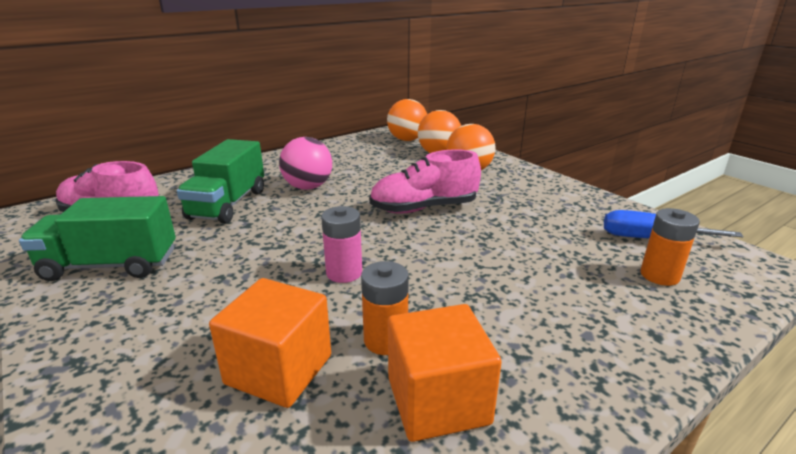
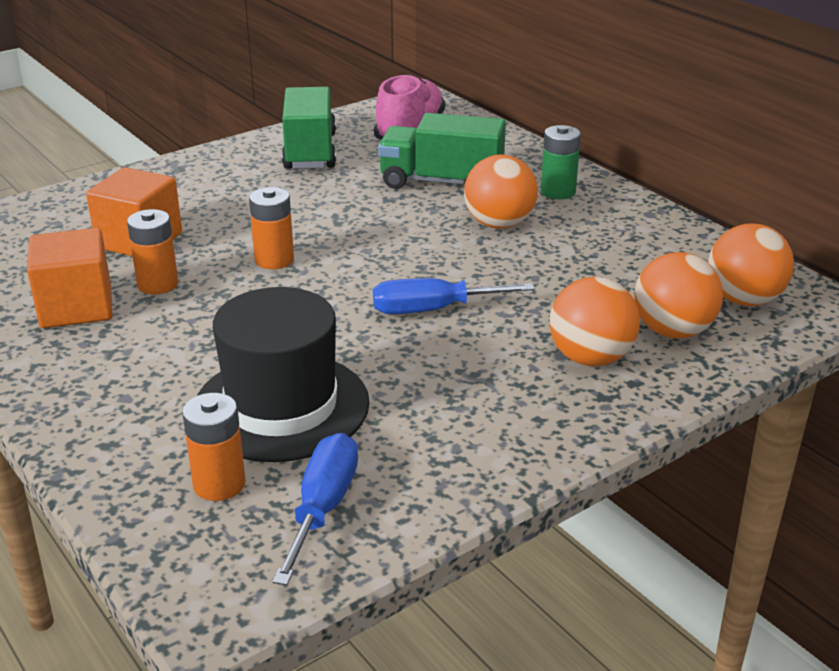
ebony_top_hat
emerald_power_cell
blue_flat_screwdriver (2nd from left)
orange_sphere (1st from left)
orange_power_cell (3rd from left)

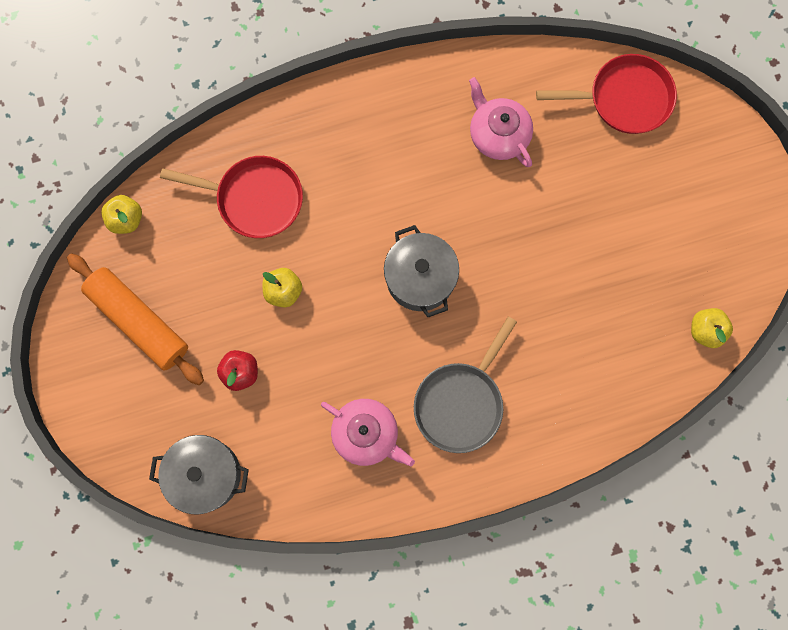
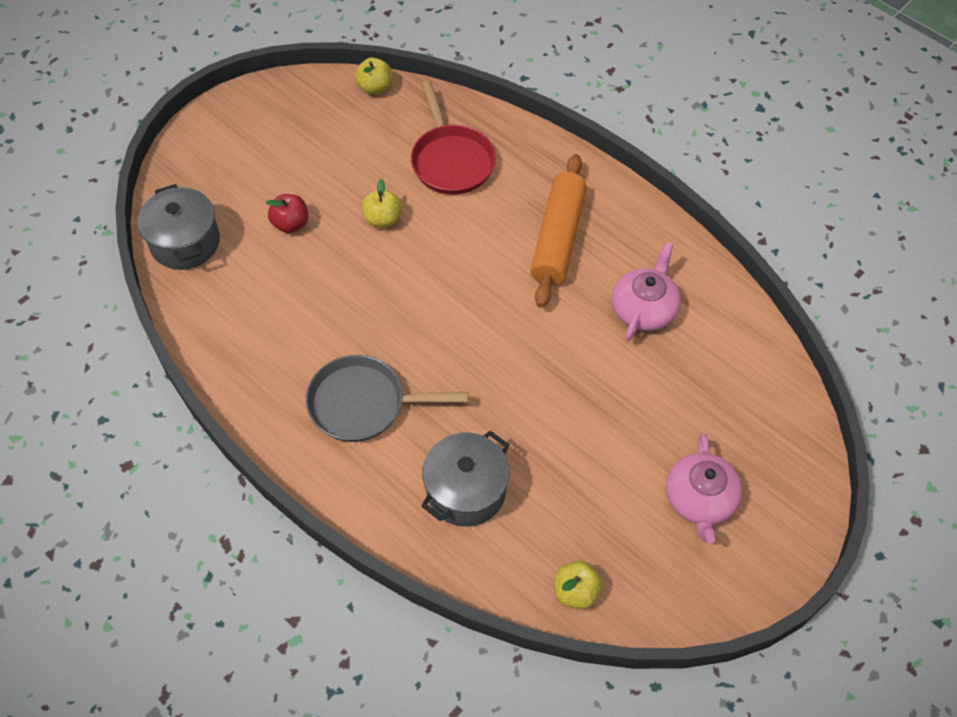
scarlet_pan (2nd from left in the first image)
orange_rolling_pin
pink_teapot (2nd from left)
gray_pot (2nd from left)

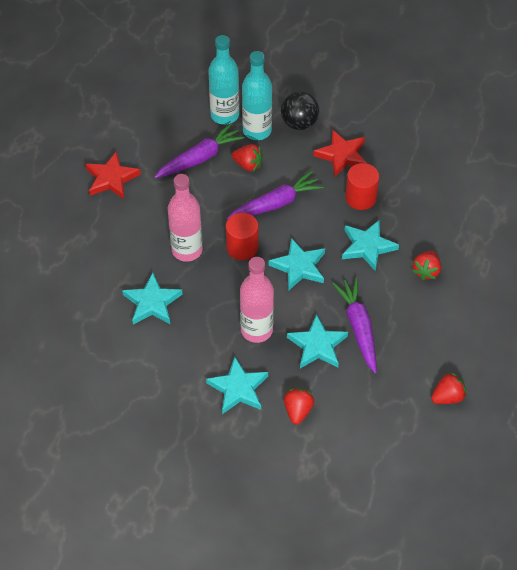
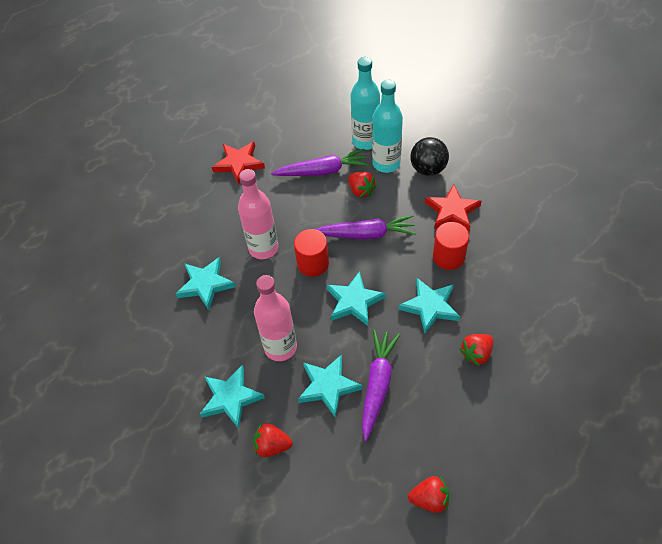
scarlet_berry (1st from left)

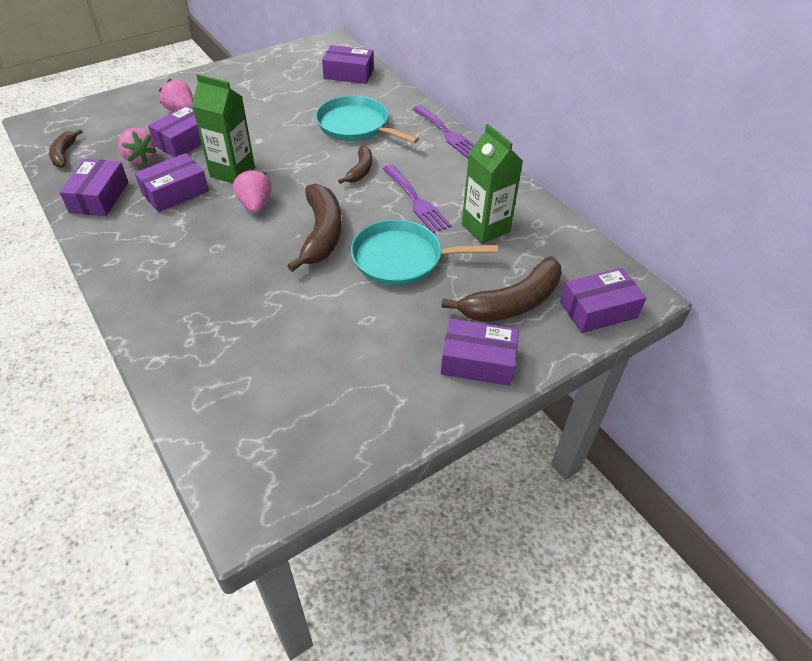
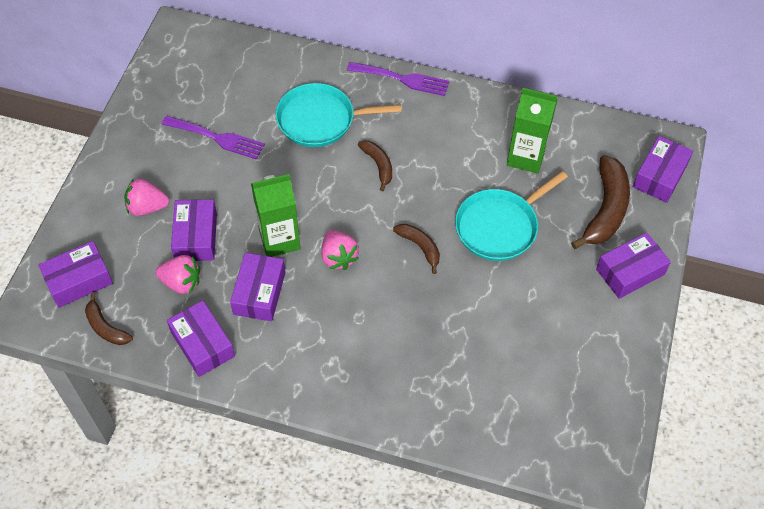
royal_purple_box (1st from left)
royal_purple_fork (1st from left)
pink_berry (3rd from left)
brown_banana_fruit (3rd from left)

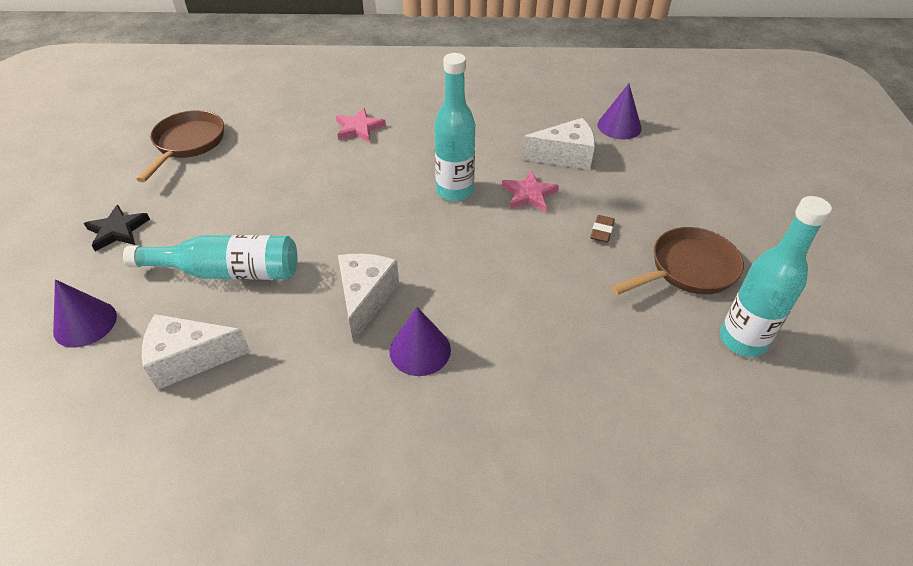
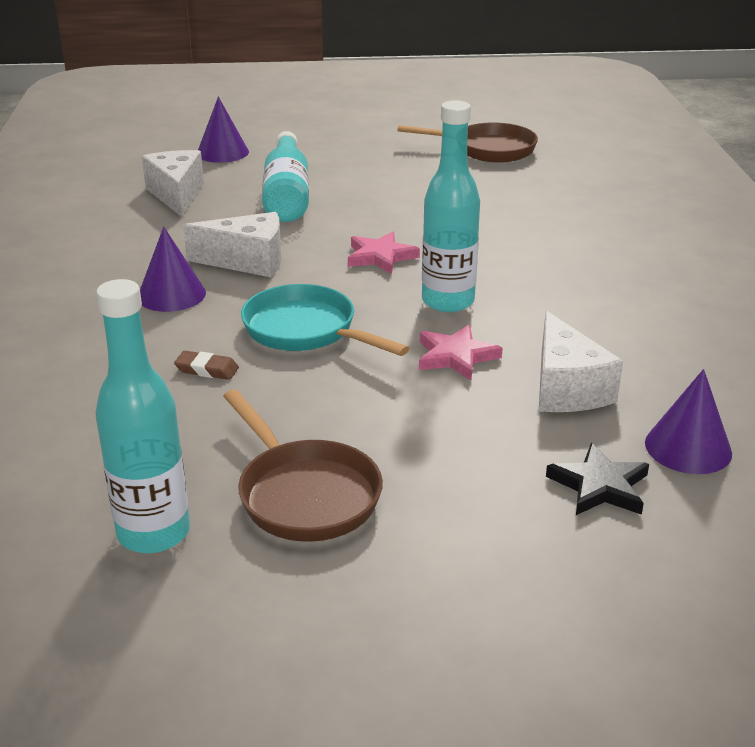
teal_pan
ebony_star
pink_star (1st from left)
brown_pencil_eraser

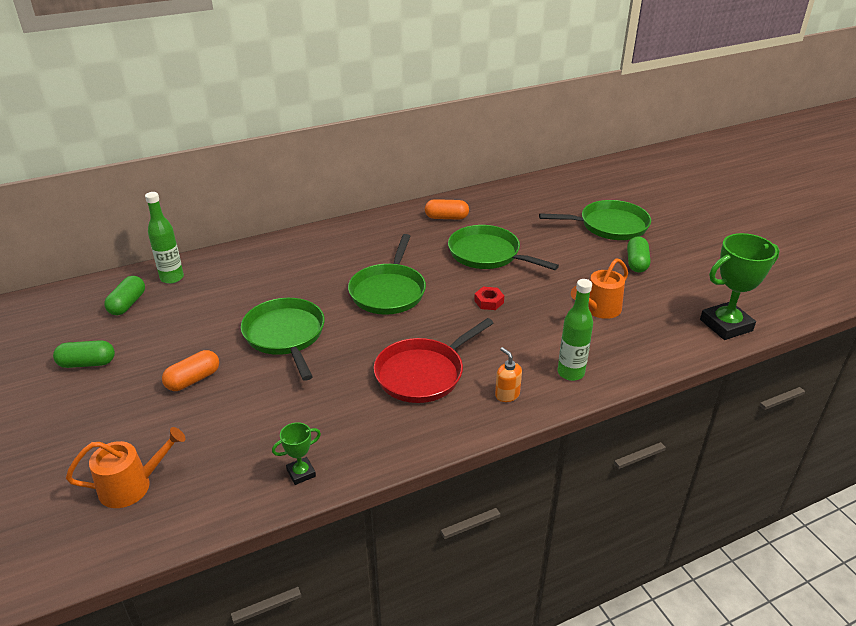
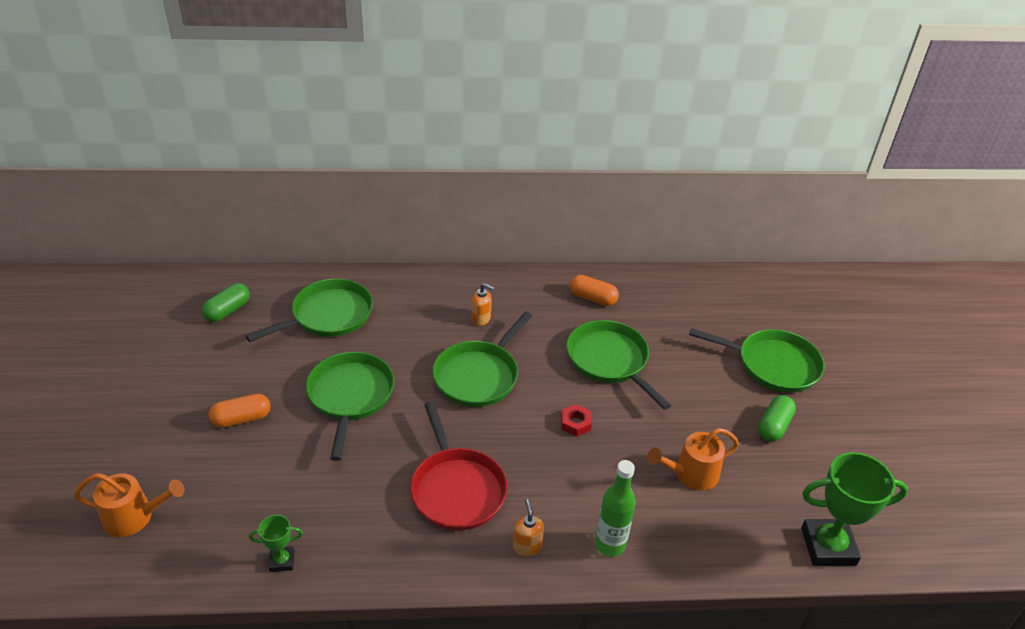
emerald_pill_shape (1st from left in the first image)
emerald_flask (1st from left in the first image)
emerald_pan (1st from left)
orange_soap_dispenser (1st from left)
scarlet_pan

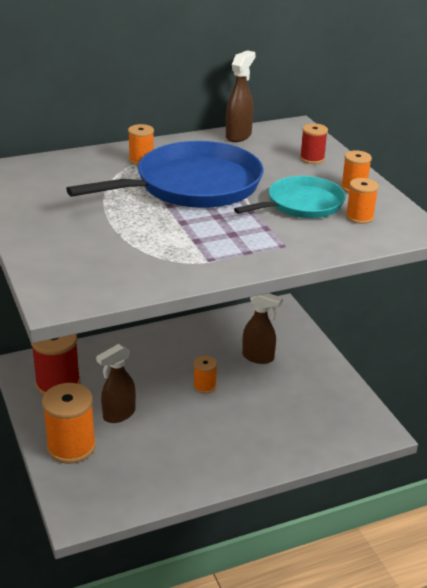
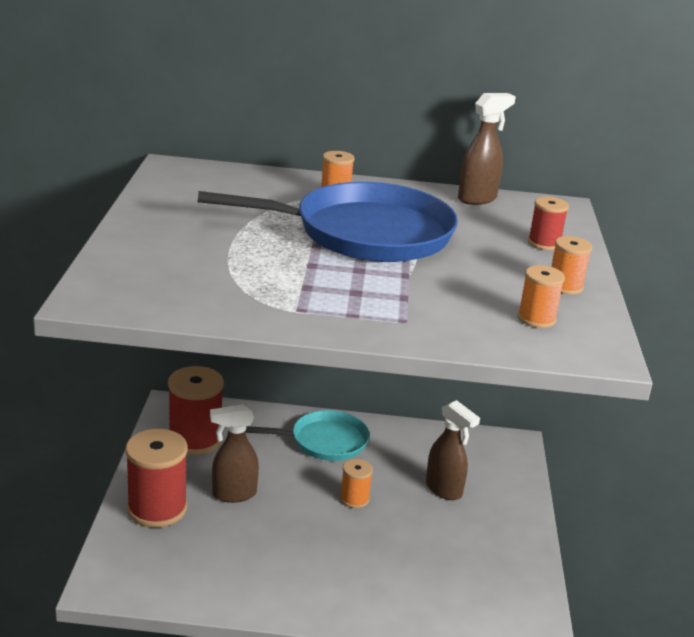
teal_pan
scarlet_bobbin (1st from left)

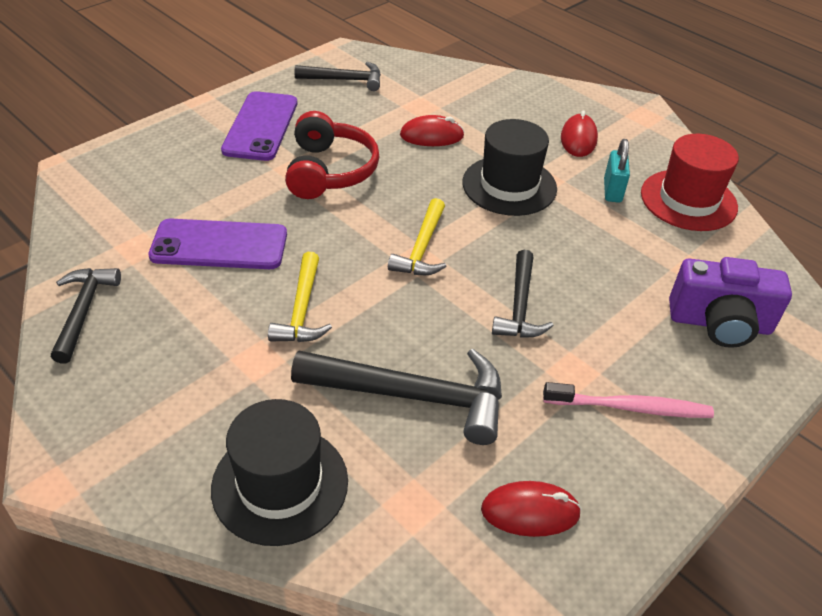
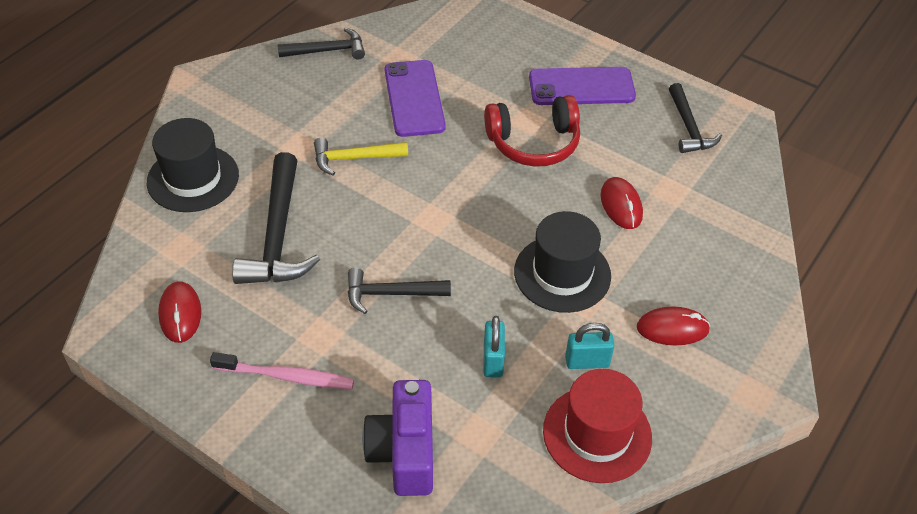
yellow_hammer (2nd from left in the first image)
teal_lock (1st from left)
pink_toothbrush

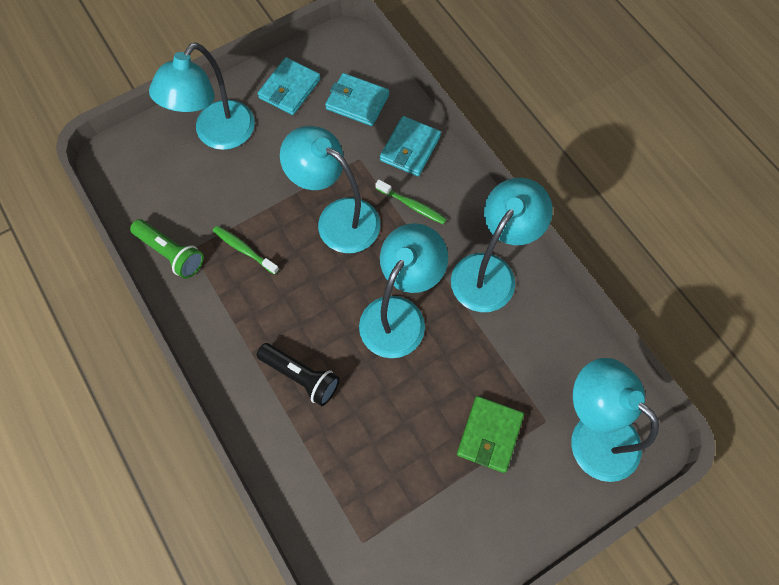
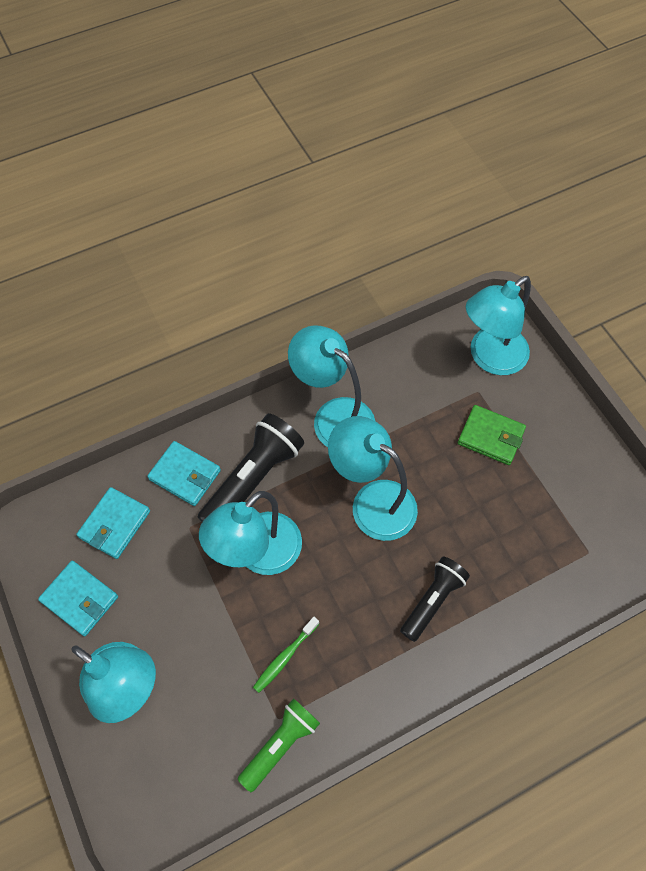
ebony_torch (1st from left)

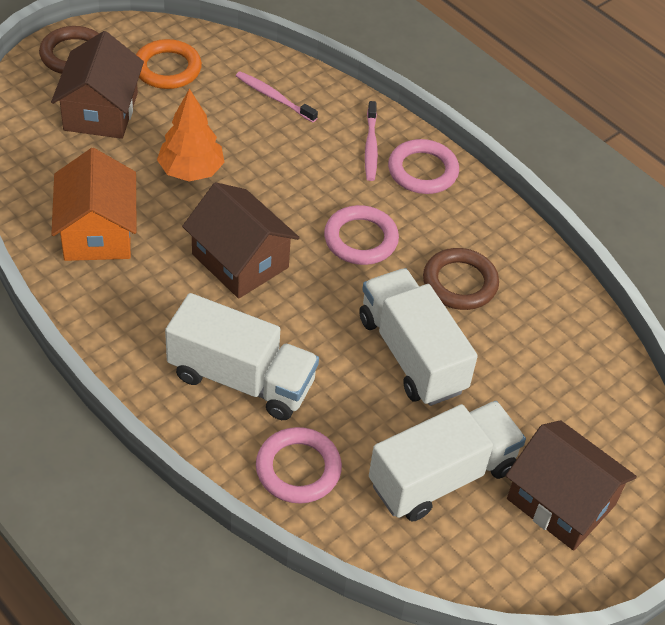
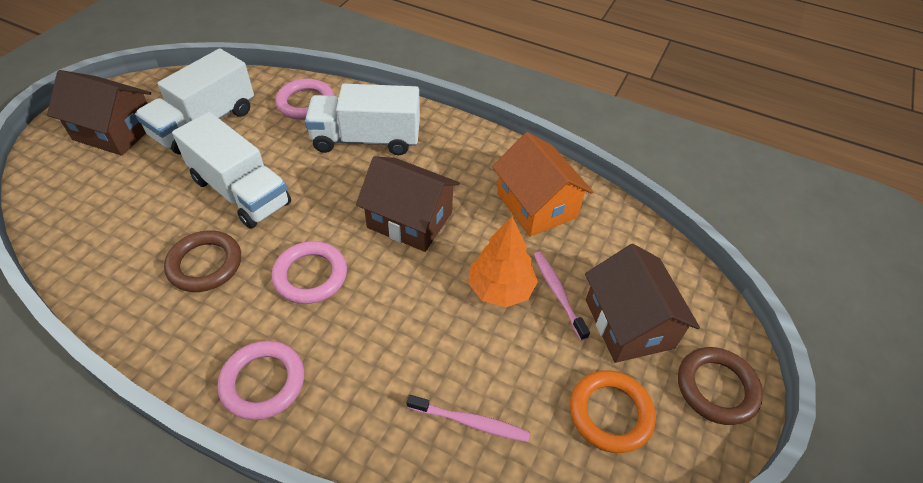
pink_toothbrush (2nd from left)

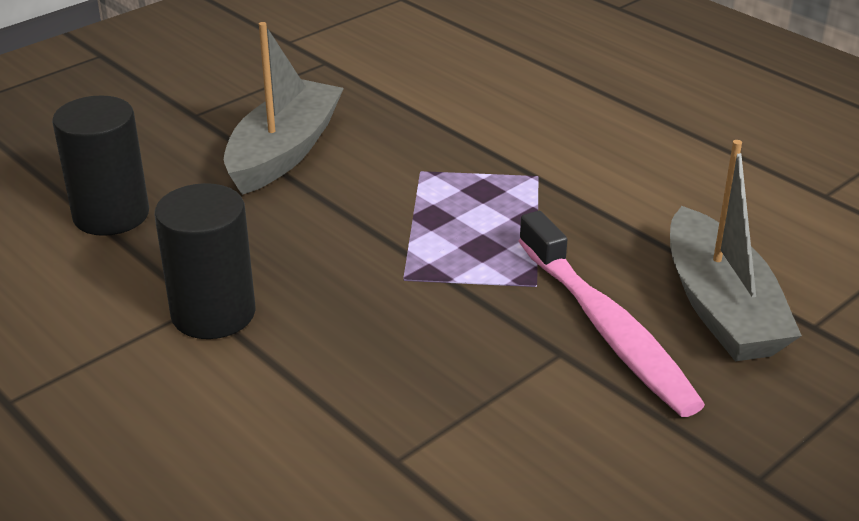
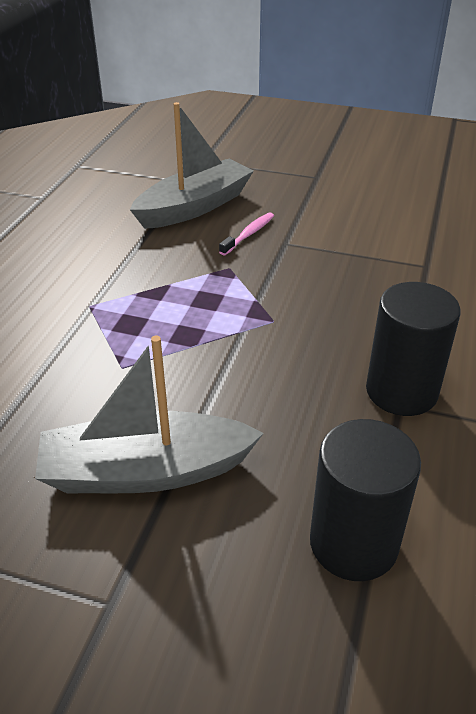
pink_toothbrush

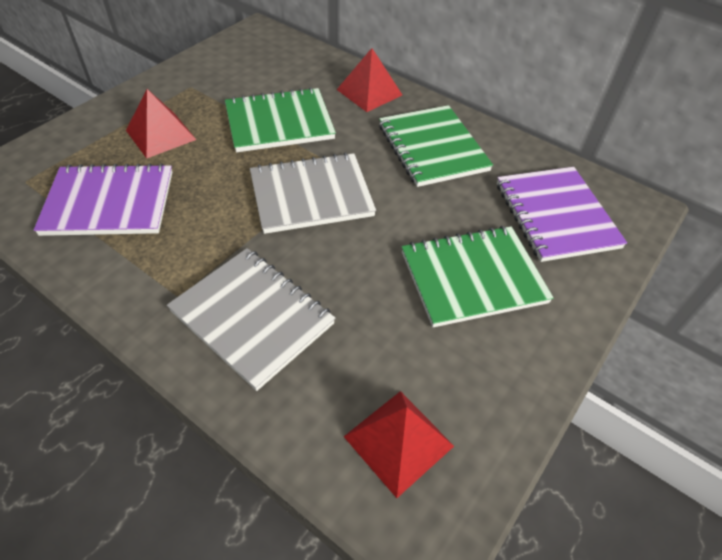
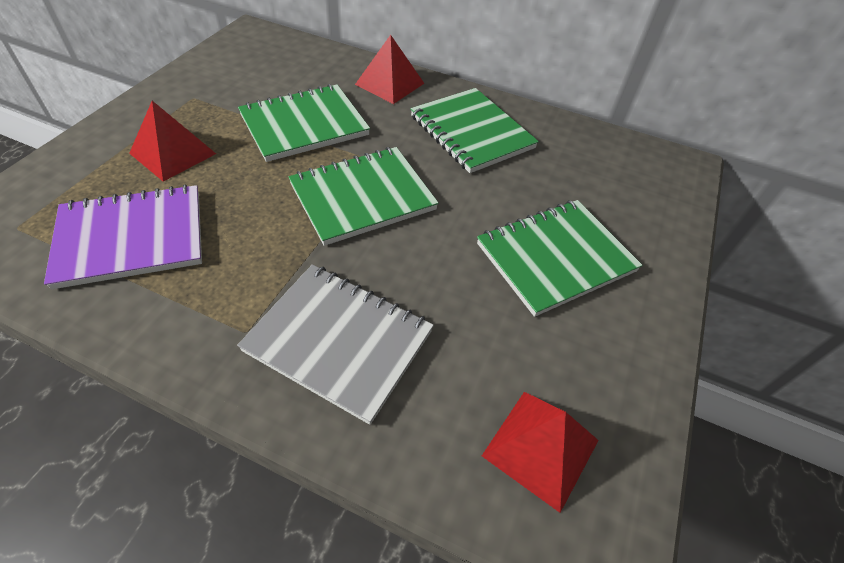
royal_purple_exercise_book (2nd from left in the first image)
emerald_exercise_book (2nd from left)

